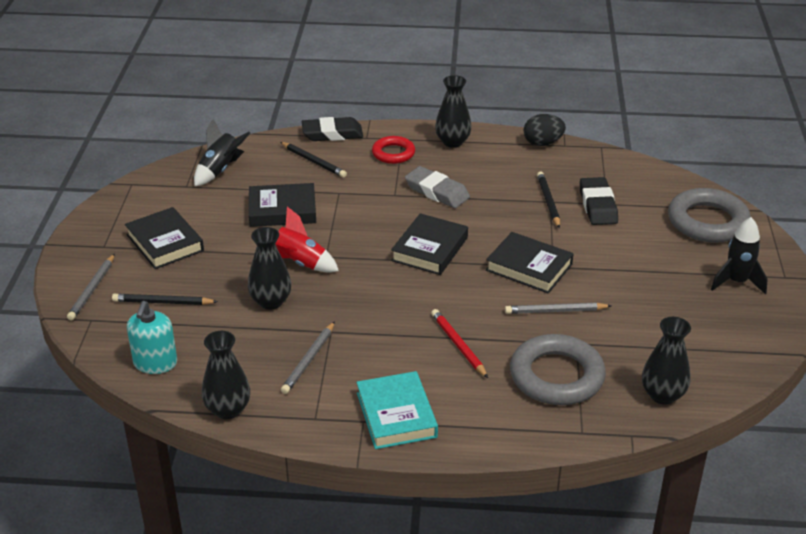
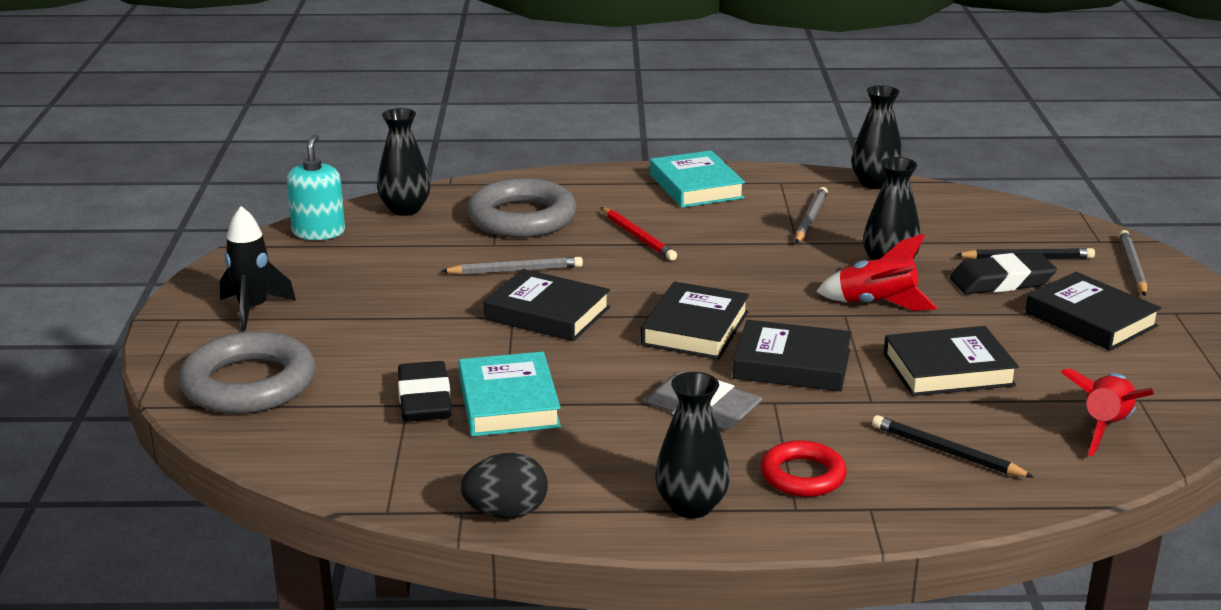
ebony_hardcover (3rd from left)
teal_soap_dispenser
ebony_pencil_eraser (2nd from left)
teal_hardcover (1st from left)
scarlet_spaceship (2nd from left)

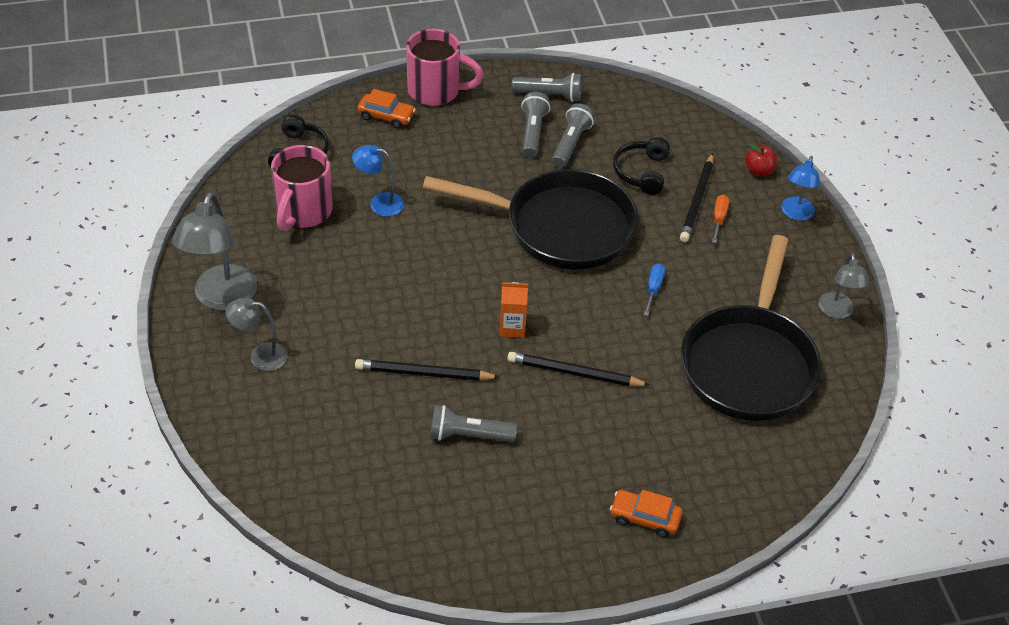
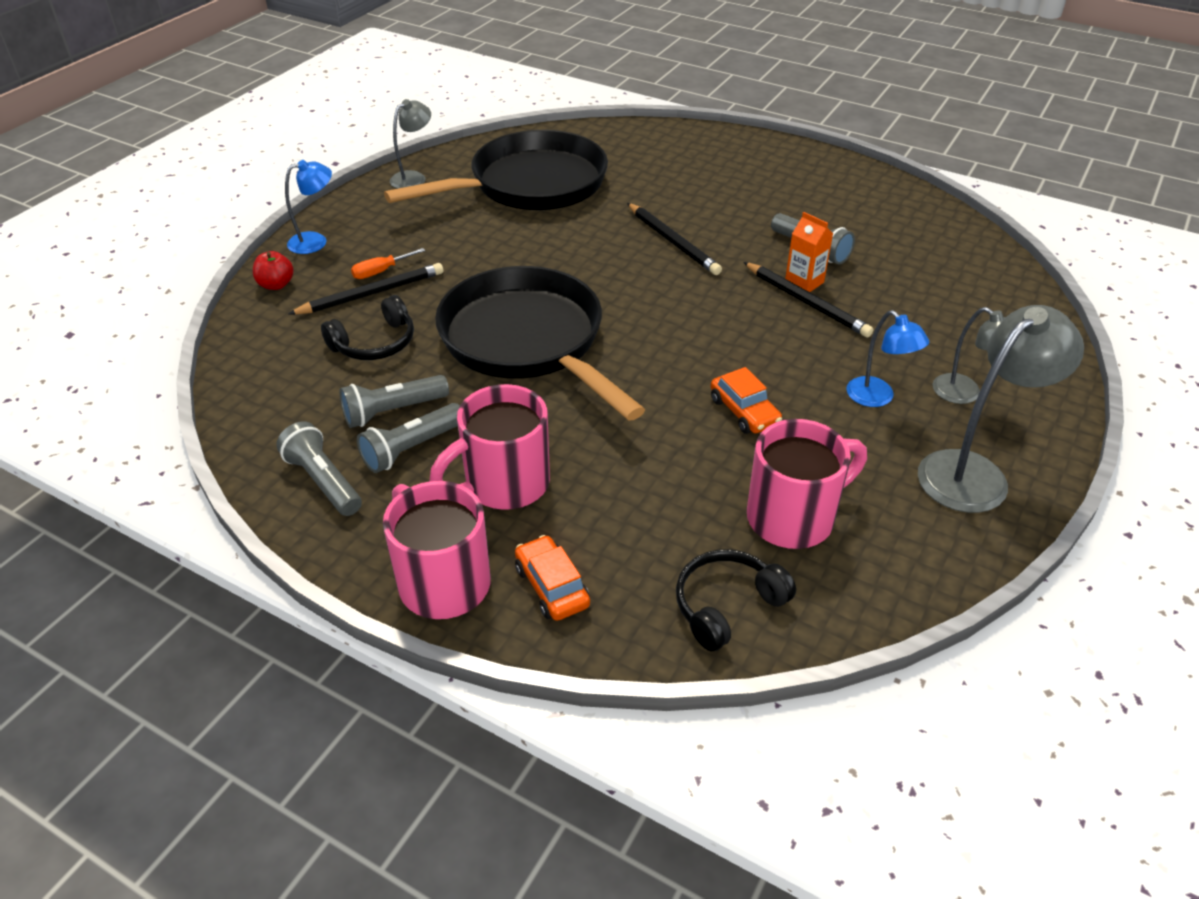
blue_flat_screwdriver
pink_mug (2nd from left)
blue_lamp (2nd from left)
orange_milk_carton
orange_automobile (2nd from left)

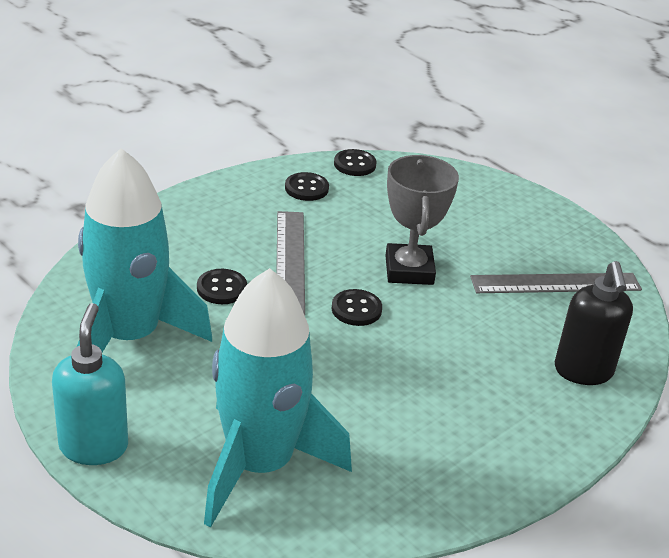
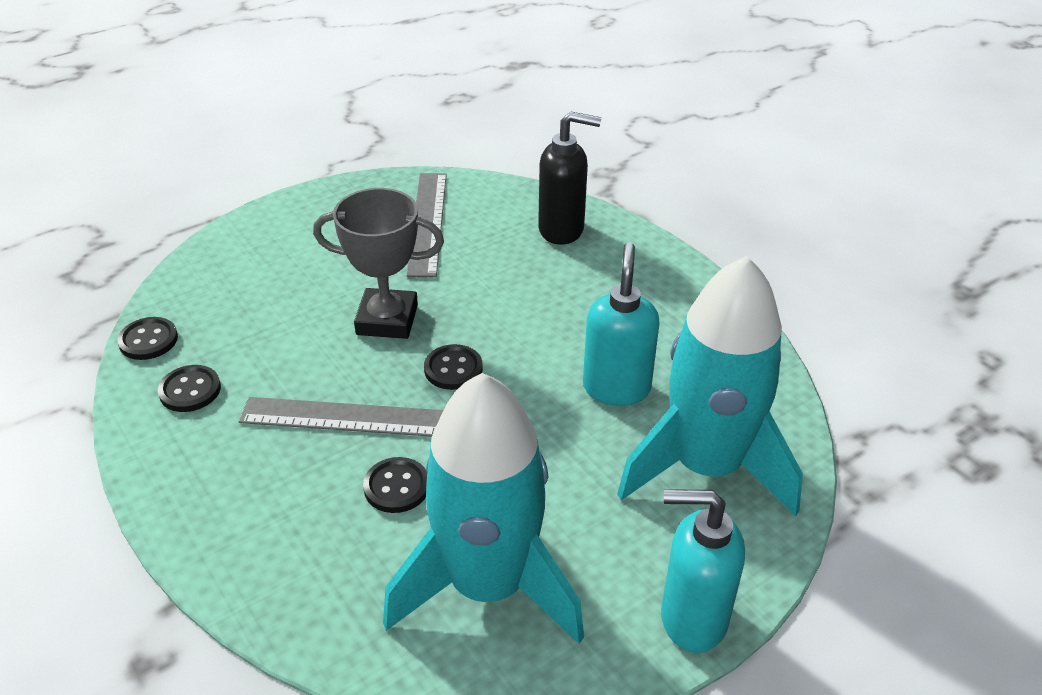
teal_soap_dispenser (1st from left)

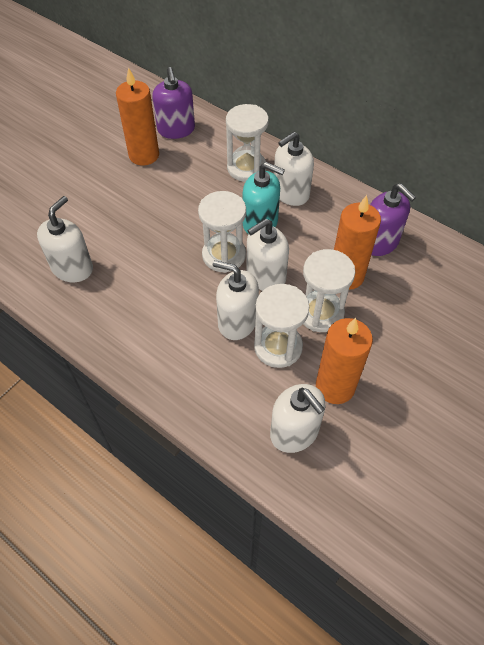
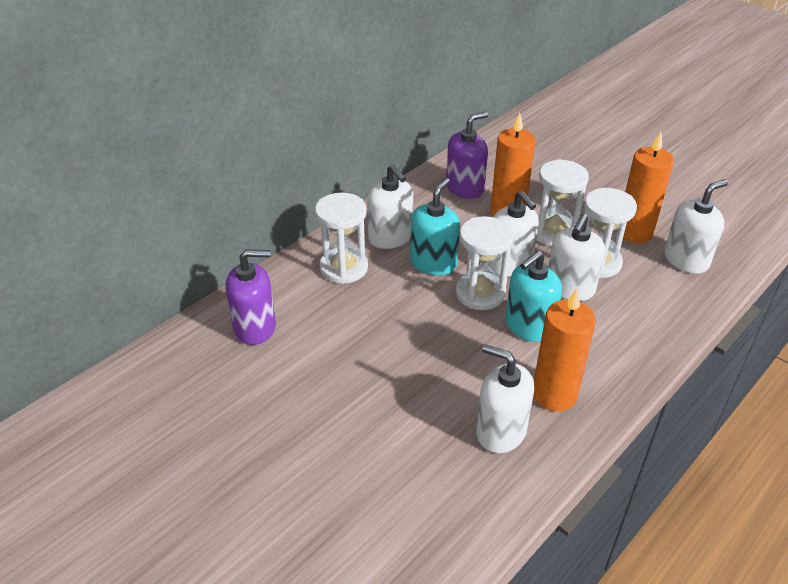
teal_soap_dispenser (2nd from left)
orange_pillar_candle (2nd from left)

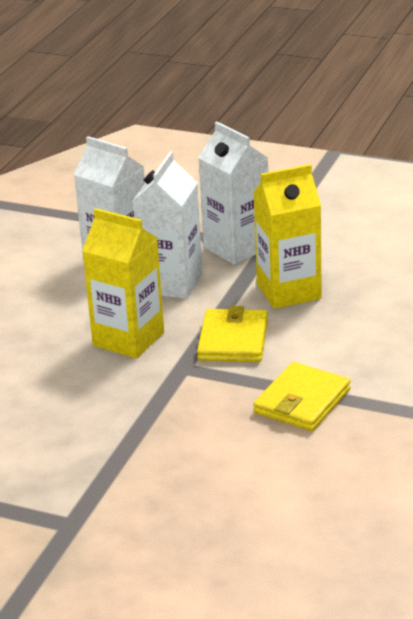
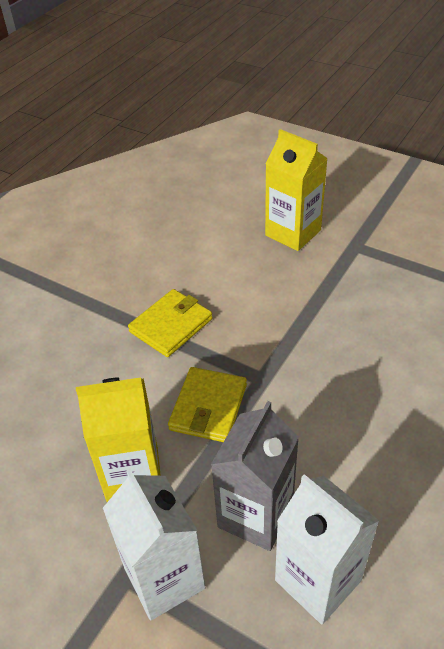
yellow_milk_carton (2nd from left)
gray_milk_carton

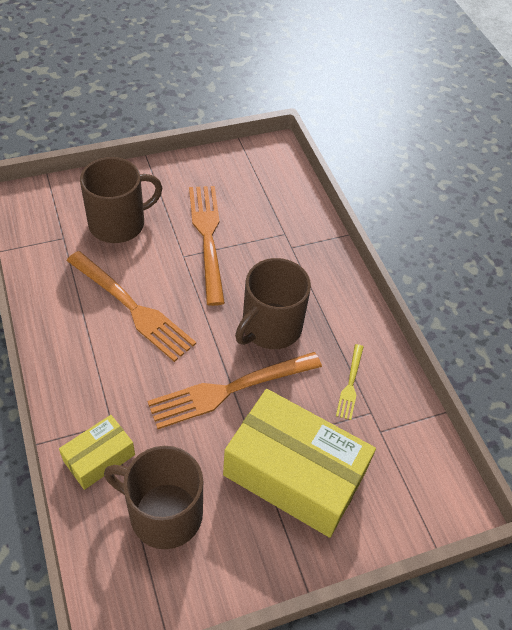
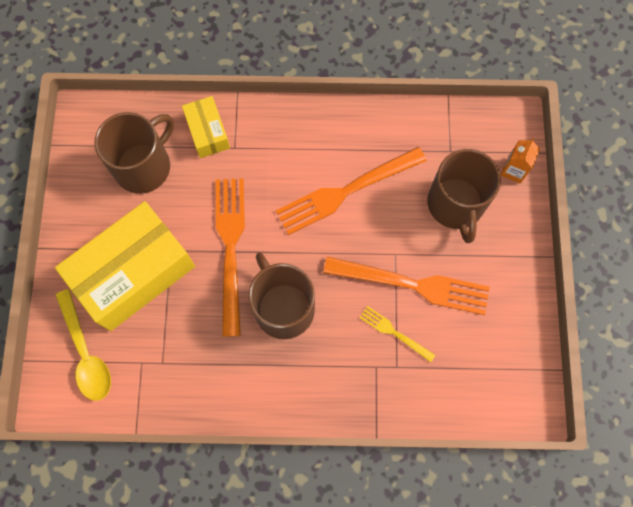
yellow_teaspoon
orange_milk_carton
yellow_fork

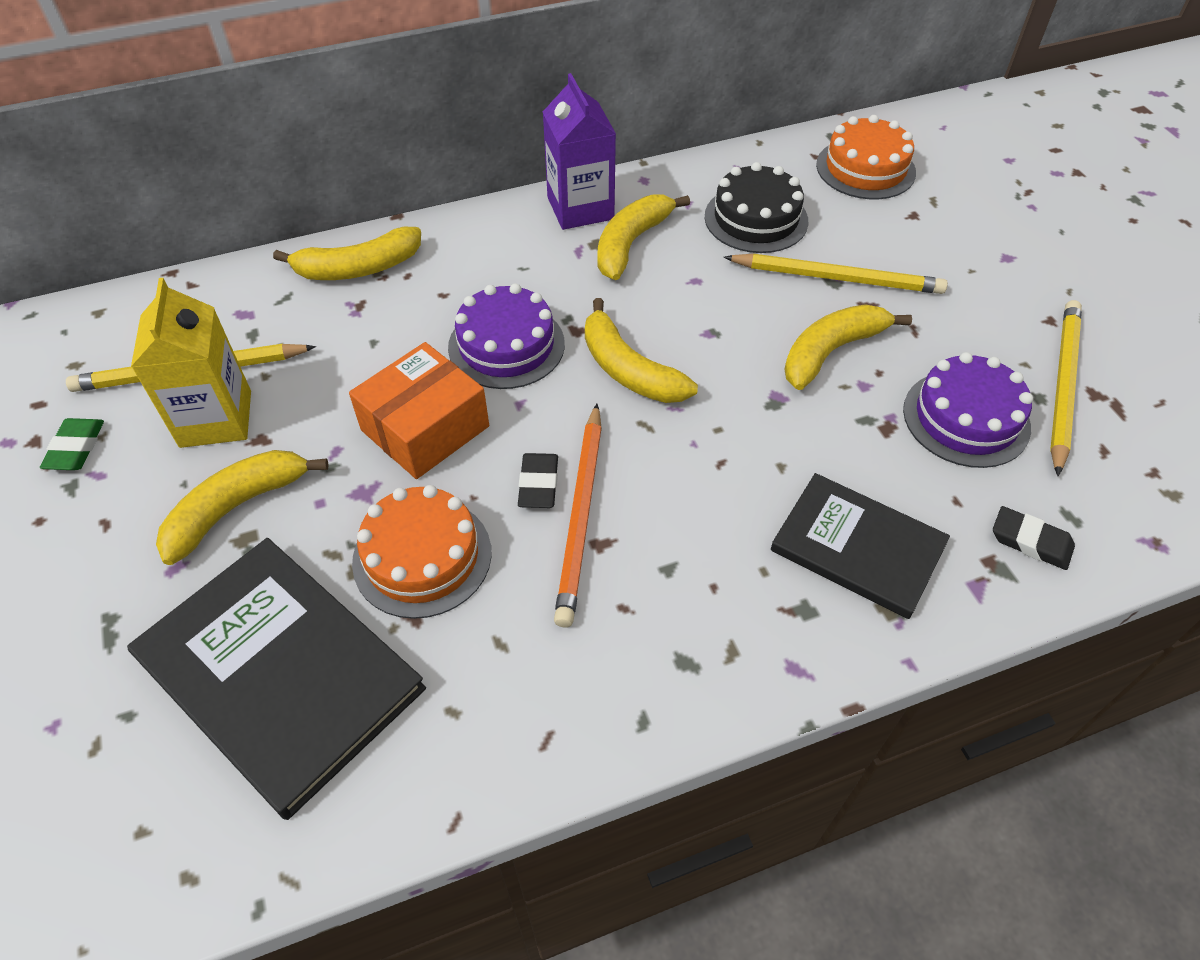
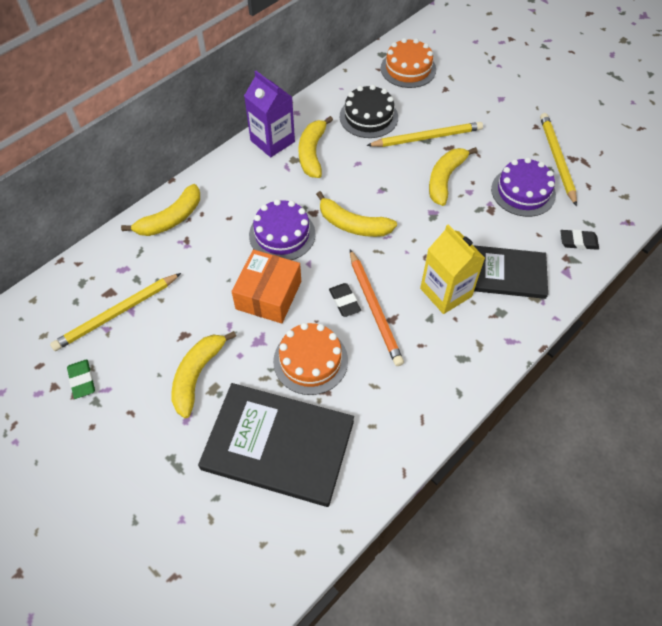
yellow_milk_carton

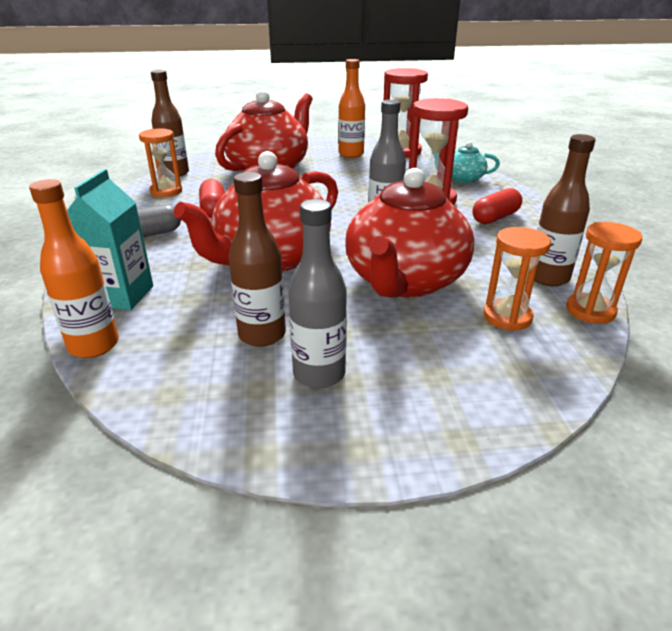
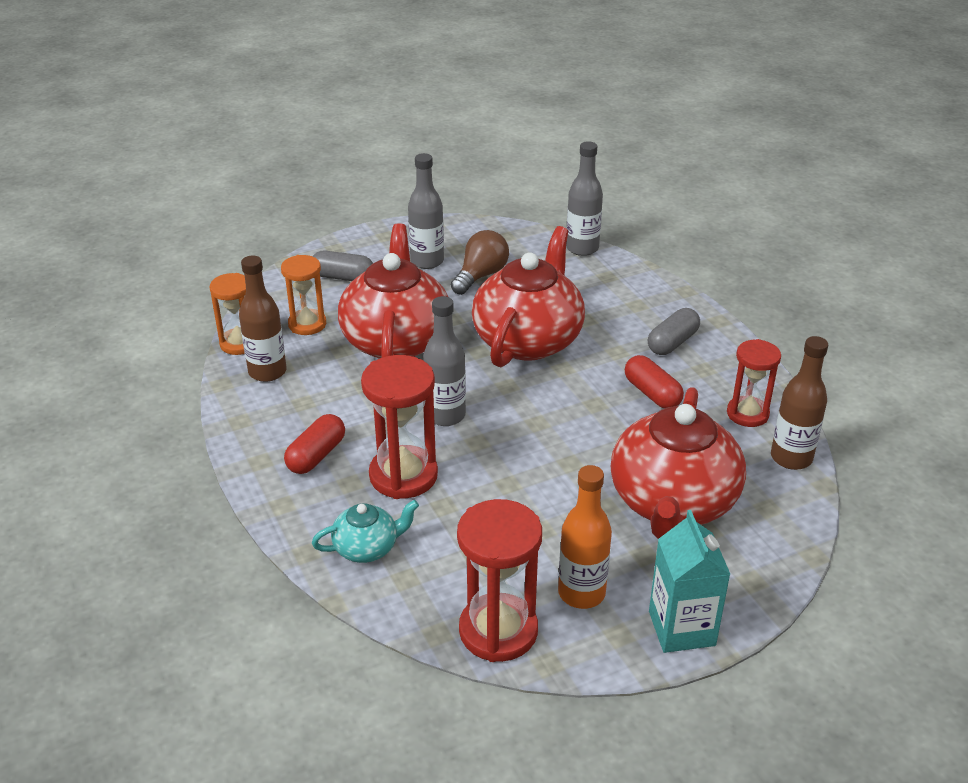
gray_pill_shape (1st from left)
teal_milk_carton
brown_bulb
gray_flask (3rd from left)
scarlet_sandglass (3rd from left)

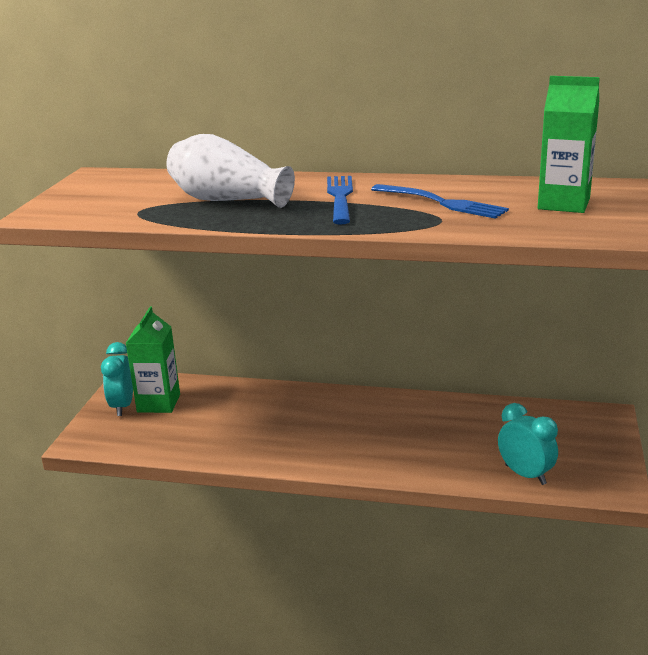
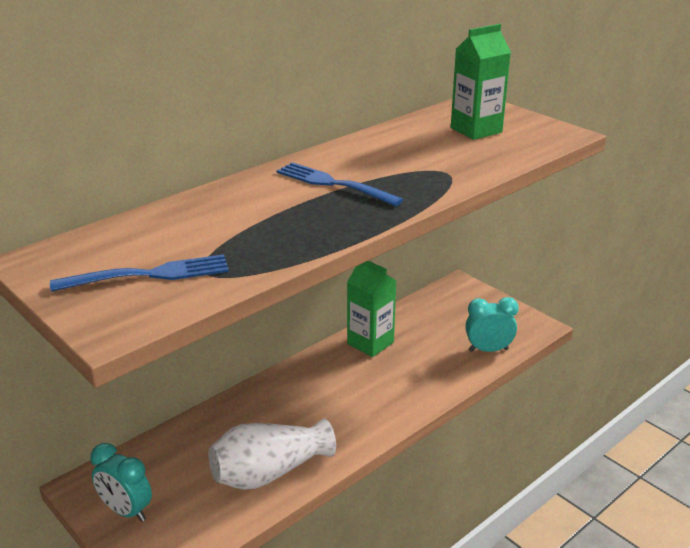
emerald_milk_carton (1st from left)
pure_white_vase
blue_fork (1st from left)

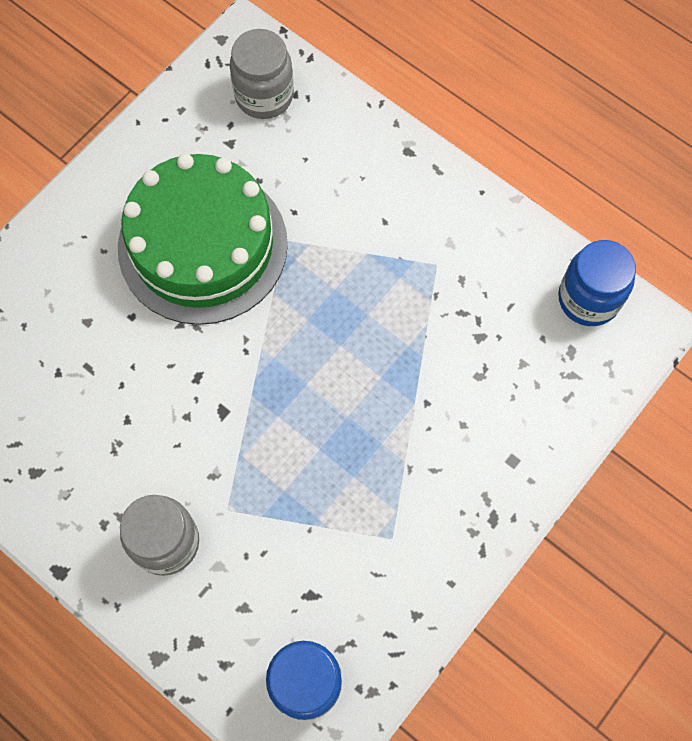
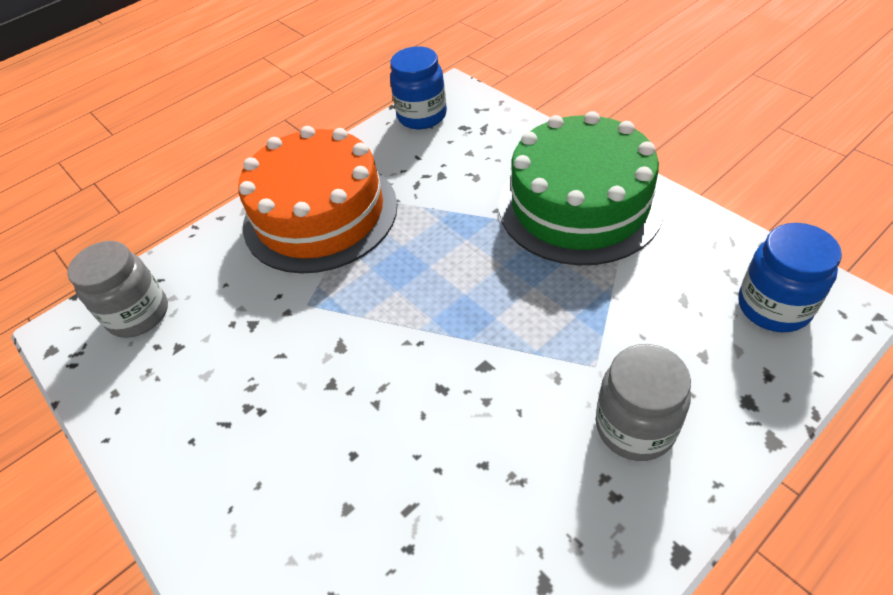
orange_gateau
emerald_gateau

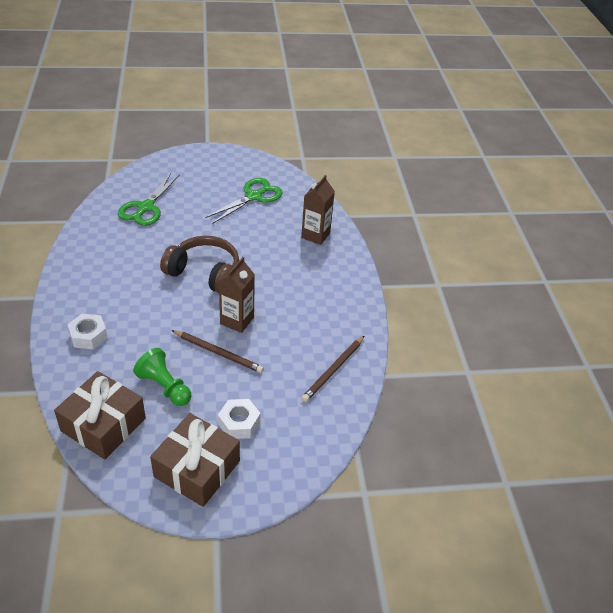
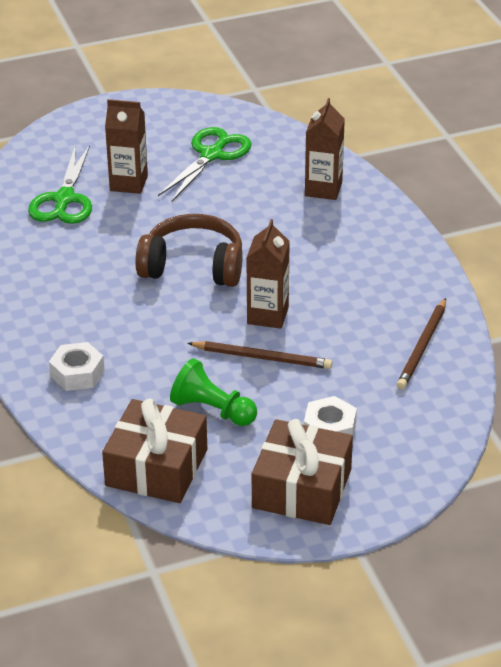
brown_milk_carton (1st from left)

